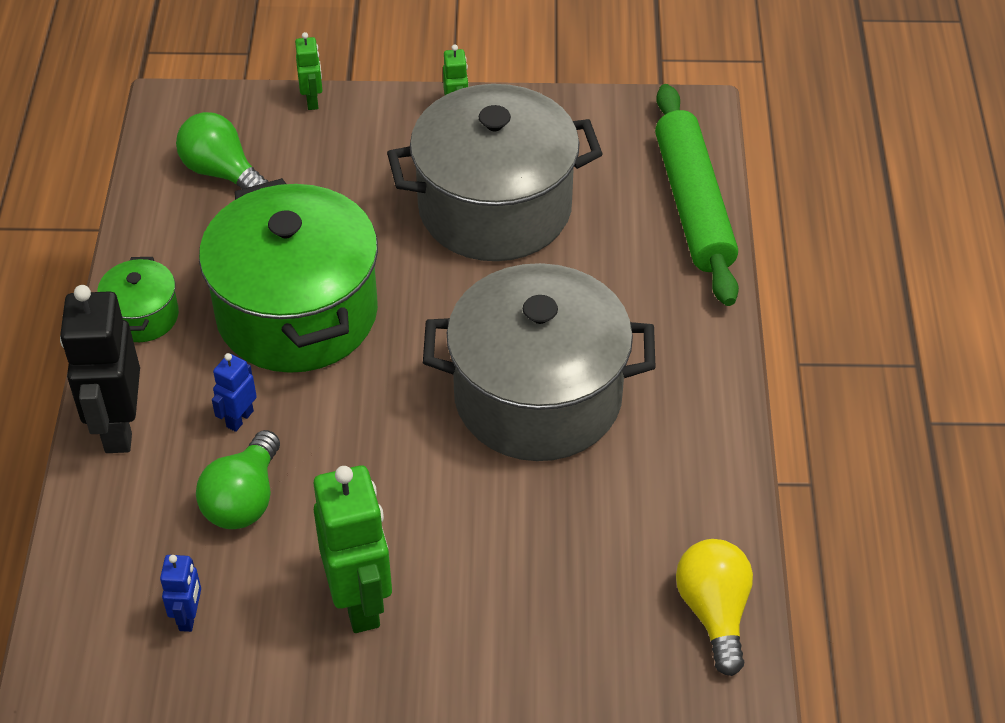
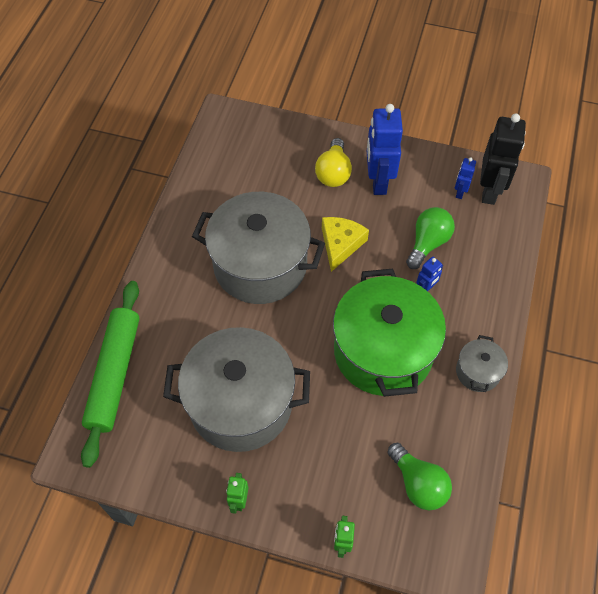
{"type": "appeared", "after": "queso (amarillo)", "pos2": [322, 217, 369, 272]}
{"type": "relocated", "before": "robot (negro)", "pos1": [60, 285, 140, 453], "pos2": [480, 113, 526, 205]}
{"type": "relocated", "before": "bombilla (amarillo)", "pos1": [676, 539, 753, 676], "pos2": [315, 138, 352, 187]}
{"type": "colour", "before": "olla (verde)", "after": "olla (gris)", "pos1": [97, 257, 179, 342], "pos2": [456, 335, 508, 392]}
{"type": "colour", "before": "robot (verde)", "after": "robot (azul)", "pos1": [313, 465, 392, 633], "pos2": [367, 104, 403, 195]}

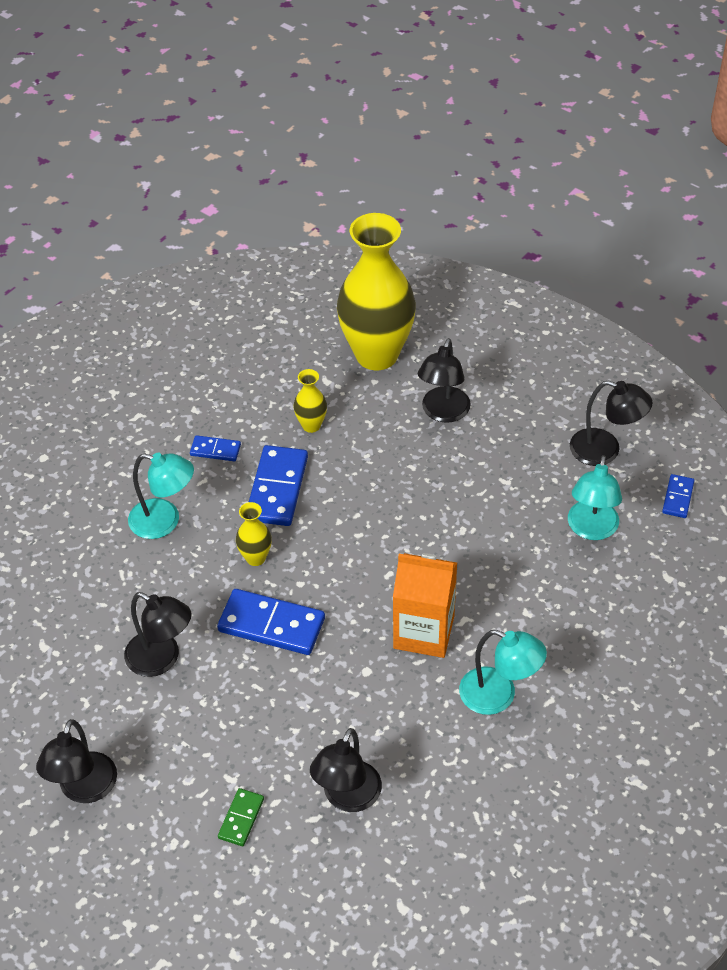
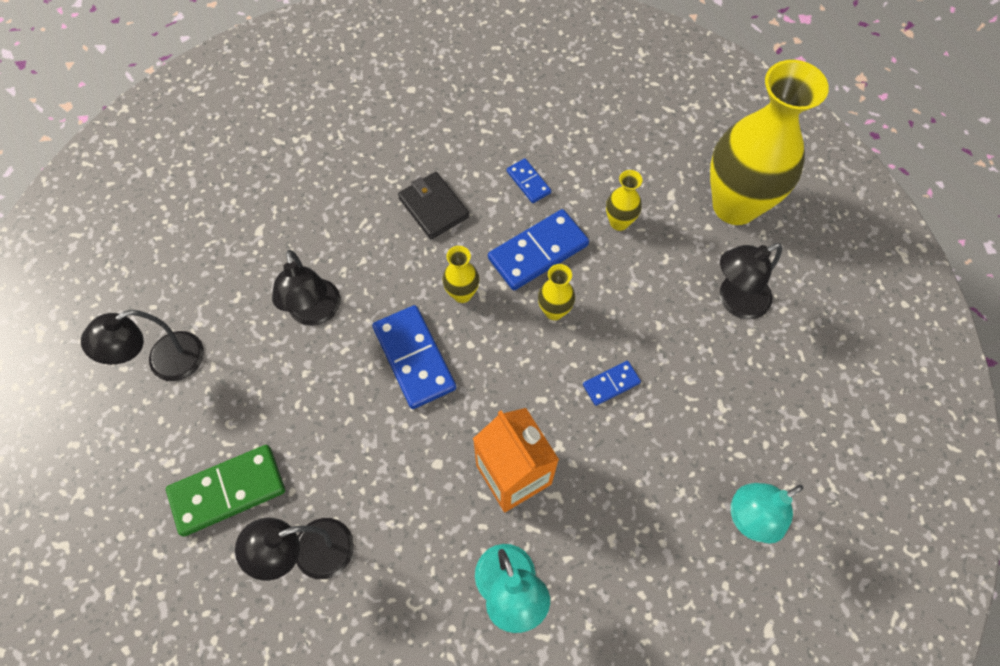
{"type": "missing", "before": "lámpara (negro)", "pos1": [570, 380, 653, 466]}
{"type": "appeared", "after": "florero (amarillo)", "pos2": [538, 264, 575, 320]}
{"type": "relocated", "before": "ficha de dominó (azul)", "pos1": [662, 474, 694, 518], "pos2": [583, 361, 641, 406]}
{"type": "exchanged", "before": "lámpara (turquesa)", "after": "cartera (negro)", "pos1": [128, 453, 194, 539], "pos2": [398, 172, 469, 239]}
{"type": "size", "before": "ficha de dominó (verde)", "pos1": [218, 788, 264, 846], "pos2": [166, 445, 285, 537], "scale": 1.9}

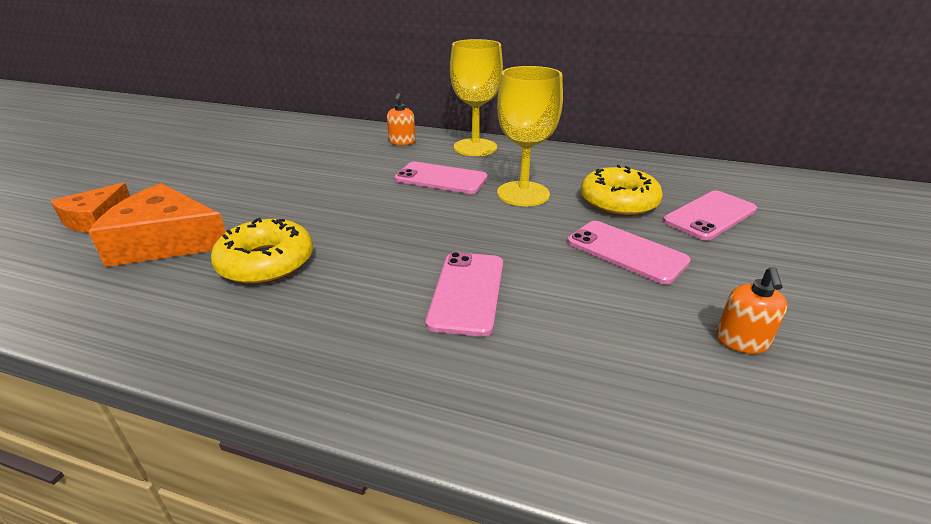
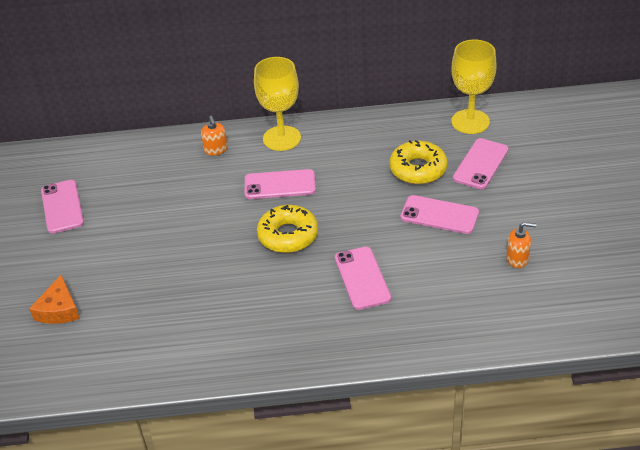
{"type": "missing", "before": "queso (naranja)", "pos1": [88, 183, 226, 267]}
{"type": "appeared", "after": "móvil (rosa)", "pos2": [41, 180, 84, 234]}
{"type": "relocated", "before": "rosquilla (amarillo)", "pos1": [211, 217, 313, 284], "pos2": [257, 205, 318, 253]}
{"type": "relocated", "before": "copa (amarillo)", "pos1": [497, 66, 563, 206], "pos2": [451, 40, 497, 134]}
{"type": "spun", "before": "dispensador de jabón (naranja)", "pos1": [716, 267, 788, 354], "pos2": [506, 222, 536, 268], "turn": -75}

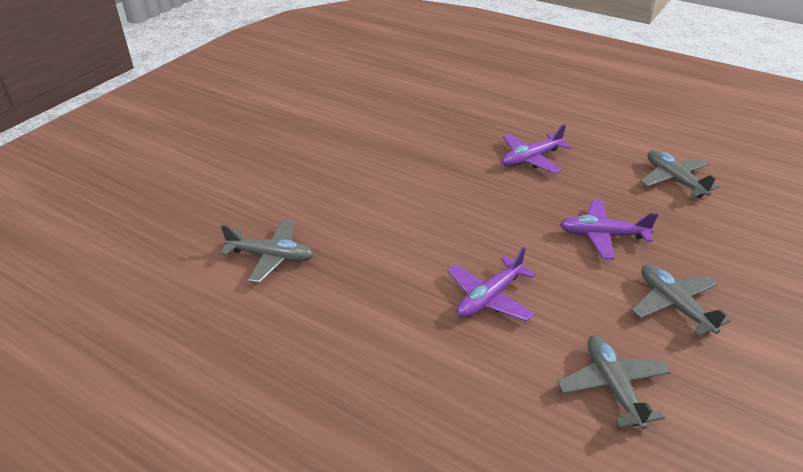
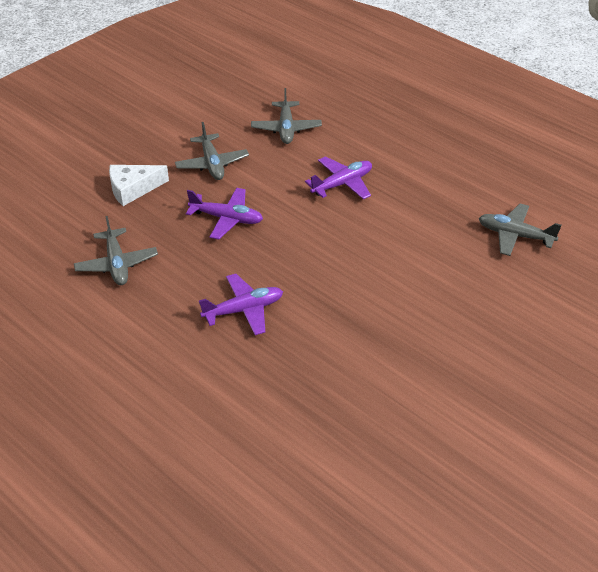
{"type": "appeared", "after": "queso (blanco)", "pos2": [109, 165, 169, 206]}

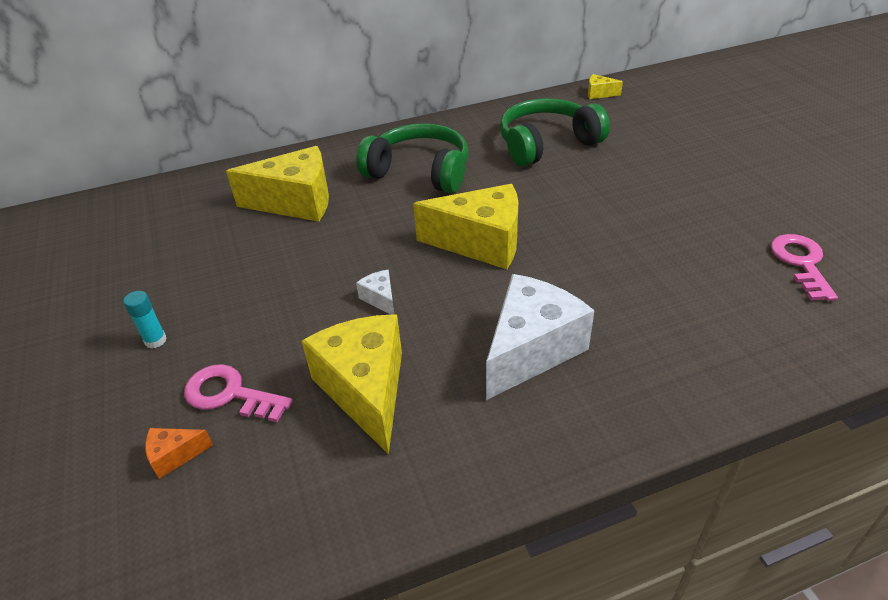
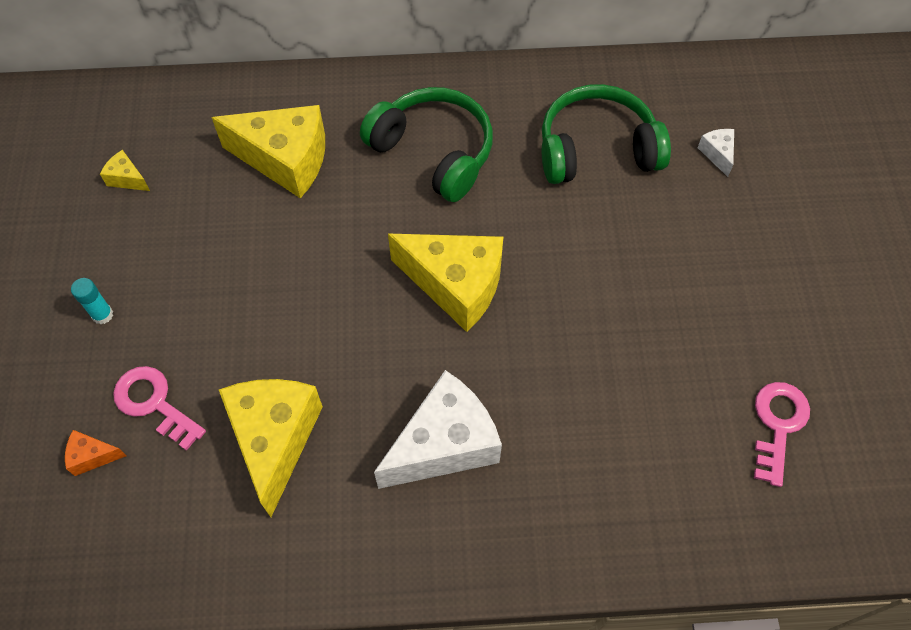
{"type": "relocated", "before": "queso (blanco)", "pos1": [356, 270, 394, 315], "pos2": [697, 129, 734, 177]}
{"type": "relocated", "before": "queso (amarillo)", "pos1": [588, 74, 623, 99], "pos2": [100, 150, 150, 191]}

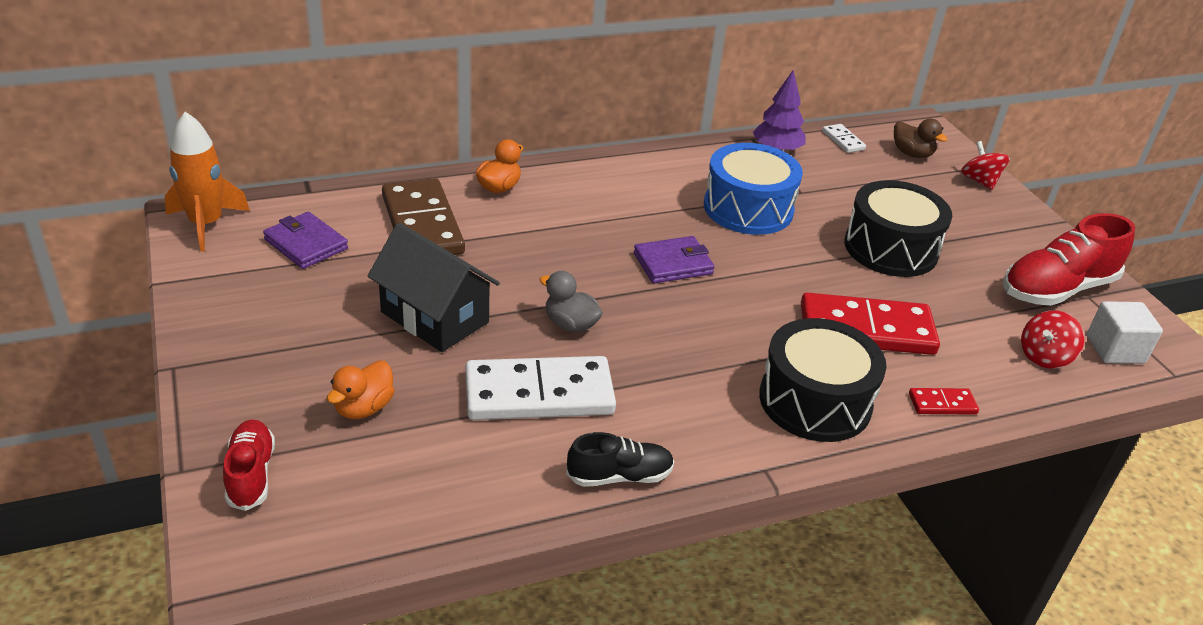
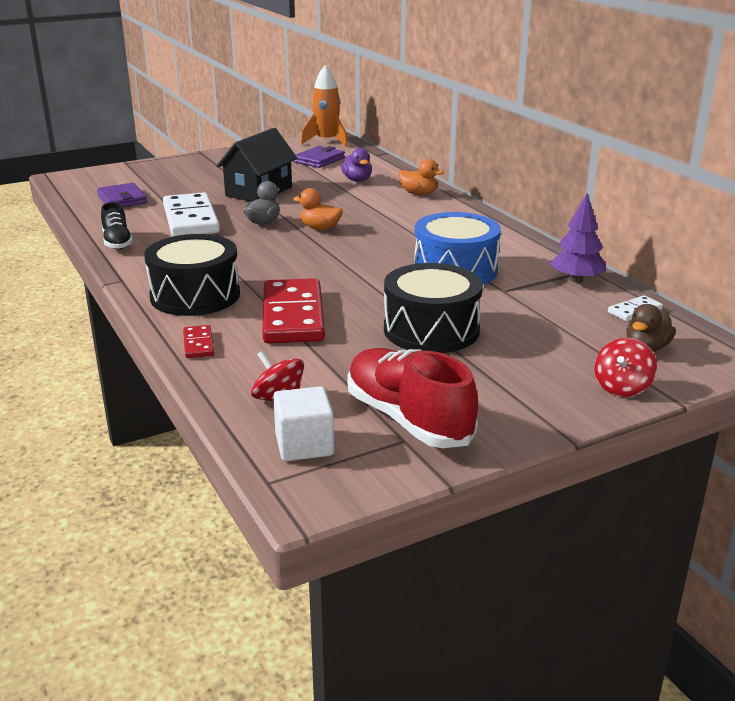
{"type": "missing", "before": "zapato (rojo)", "pos1": [223, 420, 275, 511]}
{"type": "relocated", "before": "pato (naranja)", "pos1": [327, 360, 395, 419], "pos2": [293, 188, 343, 230]}
{"type": "relocated", "before": "cartera (morado)", "pos1": [634, 236, 715, 283], "pos2": [97, 183, 147, 207]}
{"type": "exchanged", "before": "ficha de dominó (marrón)", "after": "pato (morado)", "pos1": [382, 178, 465, 255], "pos2": [341, 148, 372, 182]}
{"type": "spun", "before": "peonza (rojo)", "pos1": [961, 141, 1010, 190], "pos2": [594, 338, 657, 397], "turn": 150}

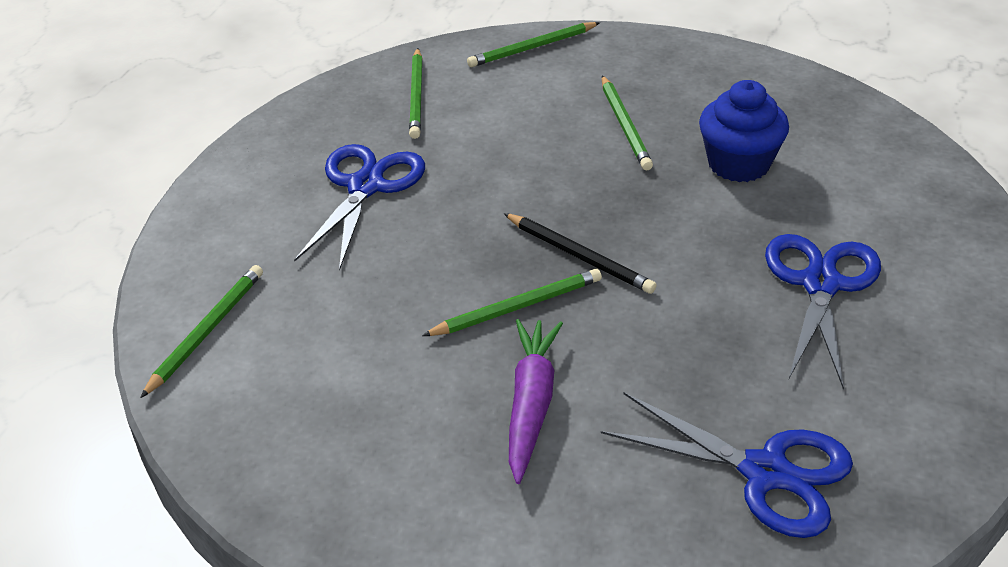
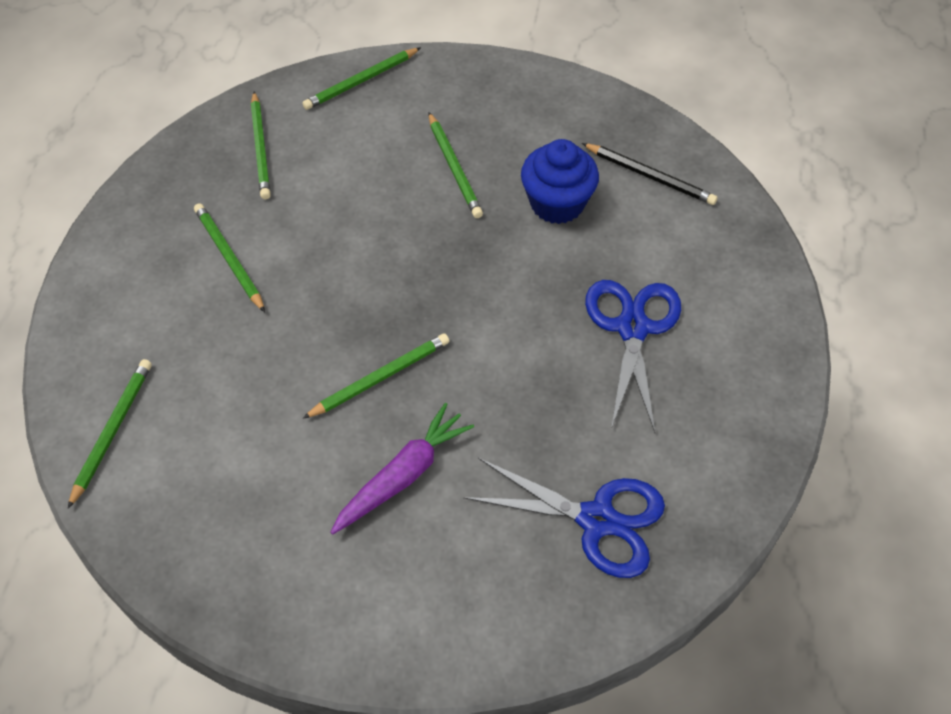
{"type": "relocated", "before": "lápiz (negro)", "pos1": [504, 213, 657, 294], "pos2": [582, 143, 718, 205]}
{"type": "exchanged", "before": "tijeras (azul)", "after": "lápiz (verde)", "pos1": [294, 144, 425, 271], "pos2": [194, 203, 265, 312]}
{"type": "spun", "before": "zanahoria (morado)", "pos1": [509, 319, 563, 484], "pos2": [330, 403, 474, 535], "turn": 45}

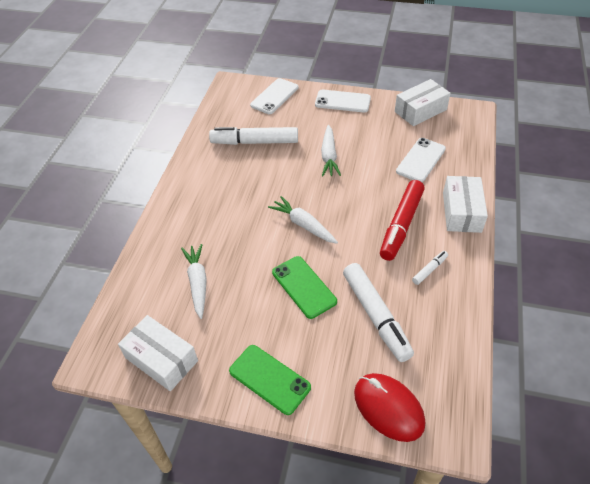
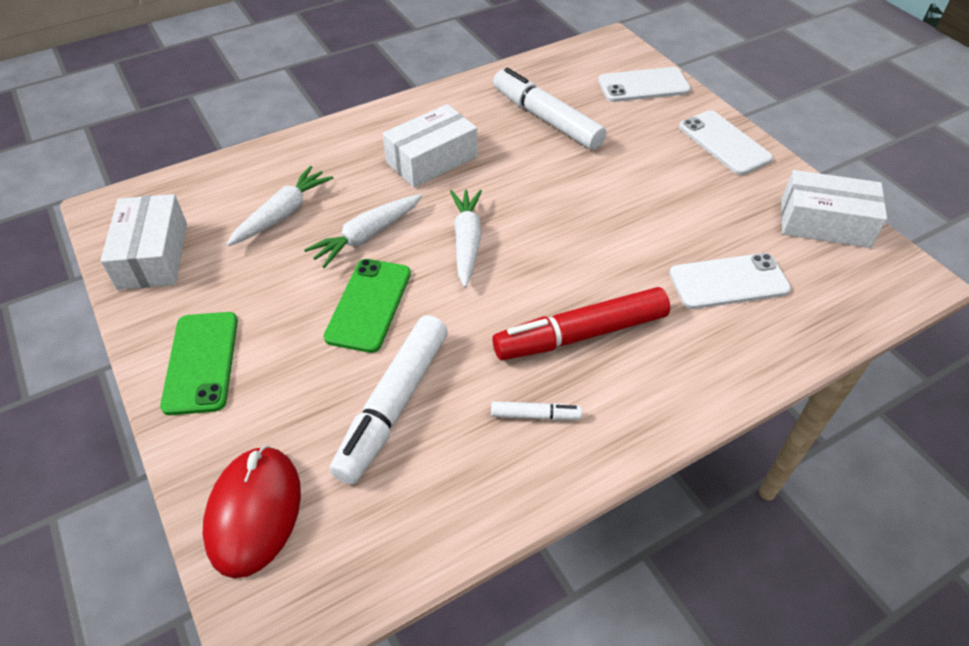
{"type": "relocated", "before": "zanahoria (blanco)", "pos1": [321, 125, 341, 176], "pos2": [304, 194, 422, 268]}
{"type": "relocated", "before": "caja (blanco)", "pos1": [443, 176, 488, 233], "pos2": [383, 104, 477, 188]}

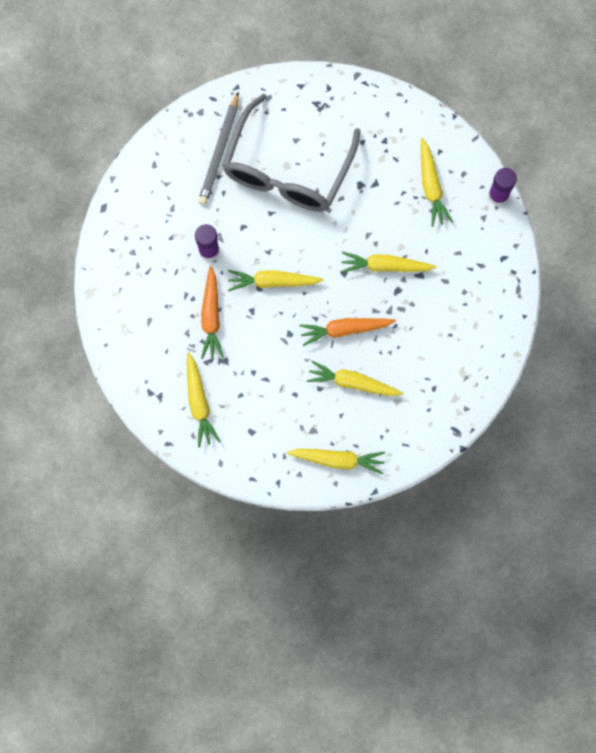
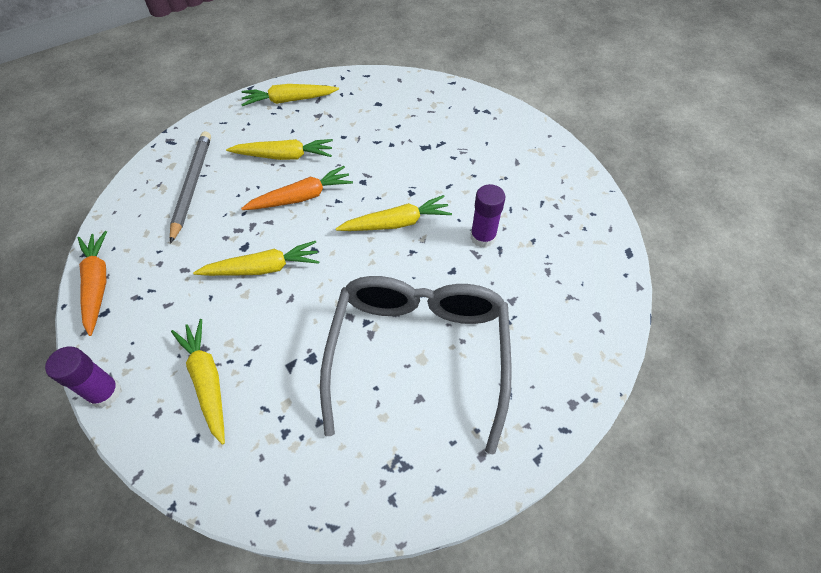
{"type": "missing", "before": "zanahoria (amarillo)", "pos1": [187, 352, 221, 447]}
{"type": "relocated", "before": "lápiz (gris)", "pos1": [198, 91, 239, 205], "pos2": [170, 131, 211, 244]}
{"type": "relocated", "before": "zanahoria (naranja)", "pos1": [201, 266, 224, 359], "pos2": [78, 231, 107, 336]}

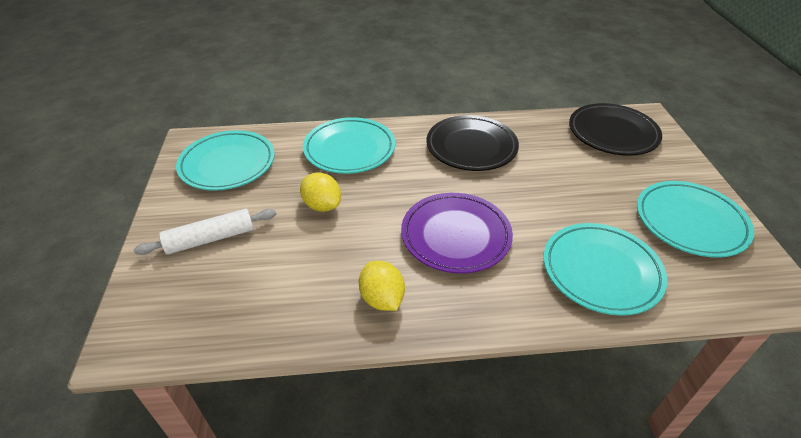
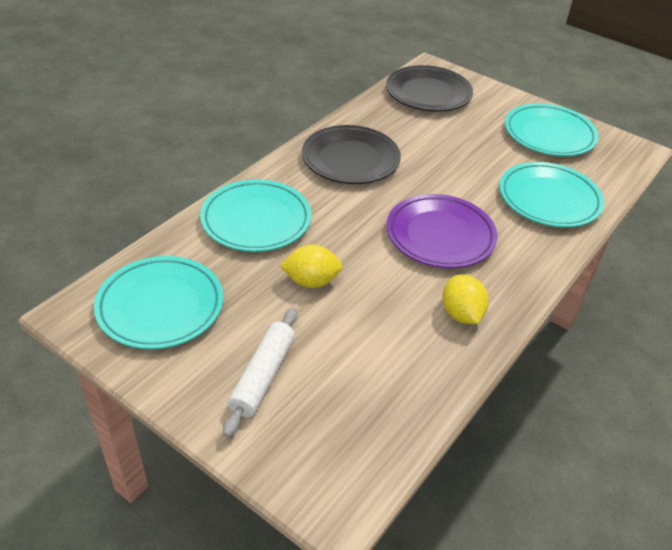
{"type": "spun", "before": "limón (amarillo)", "pos1": [359, 261, 405, 311], "pos2": [442, 275, 489, 324], "turn": 60}

